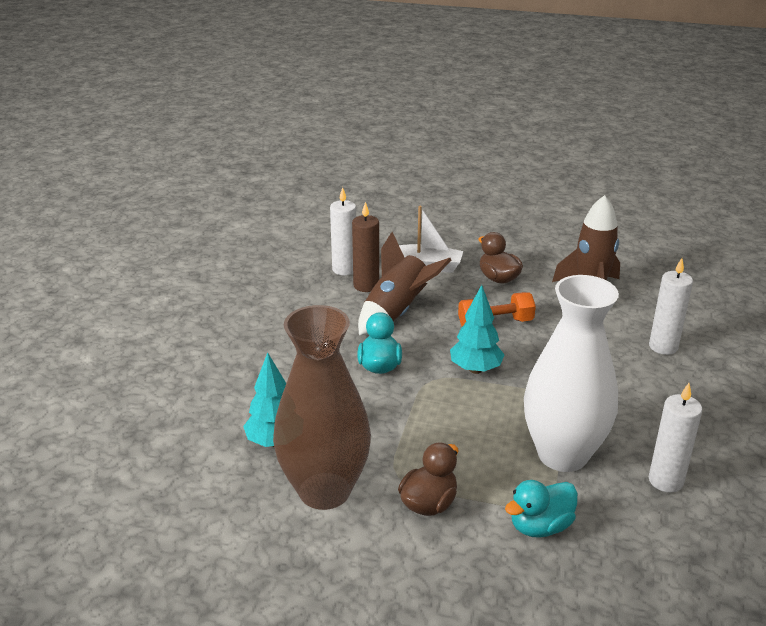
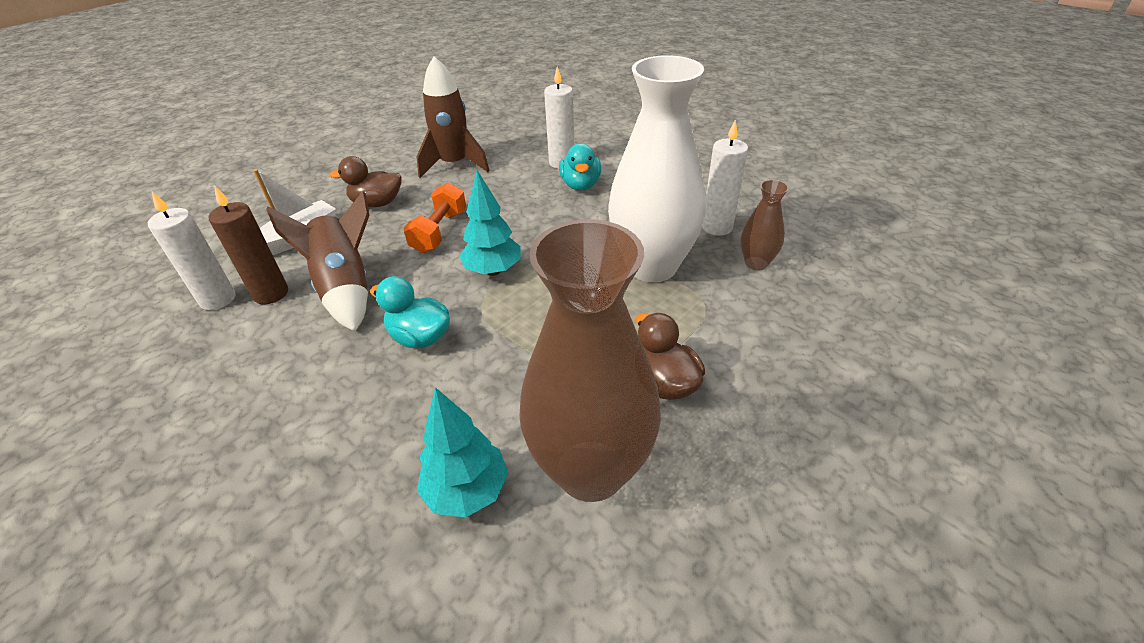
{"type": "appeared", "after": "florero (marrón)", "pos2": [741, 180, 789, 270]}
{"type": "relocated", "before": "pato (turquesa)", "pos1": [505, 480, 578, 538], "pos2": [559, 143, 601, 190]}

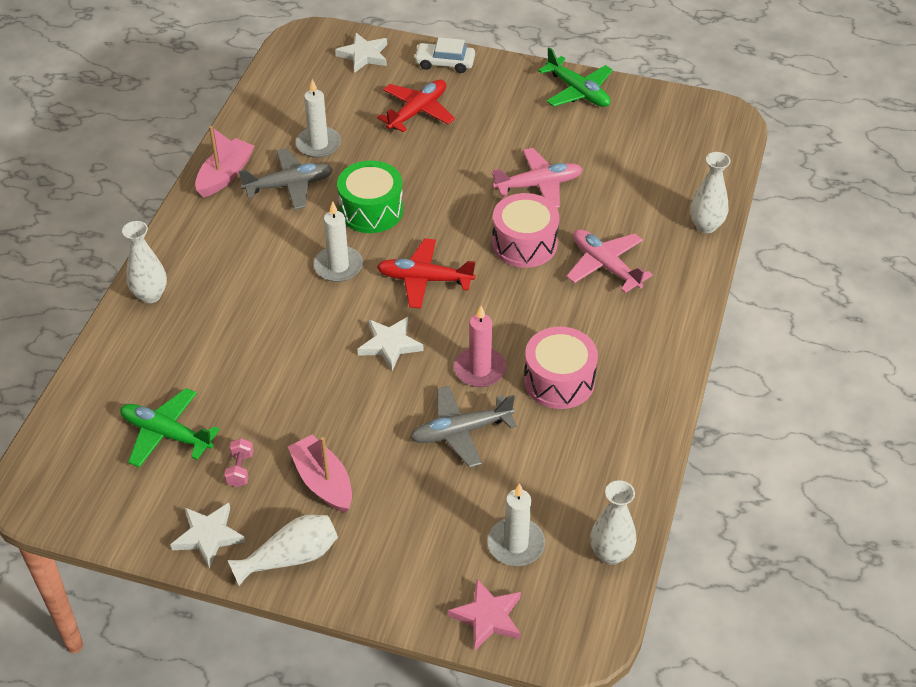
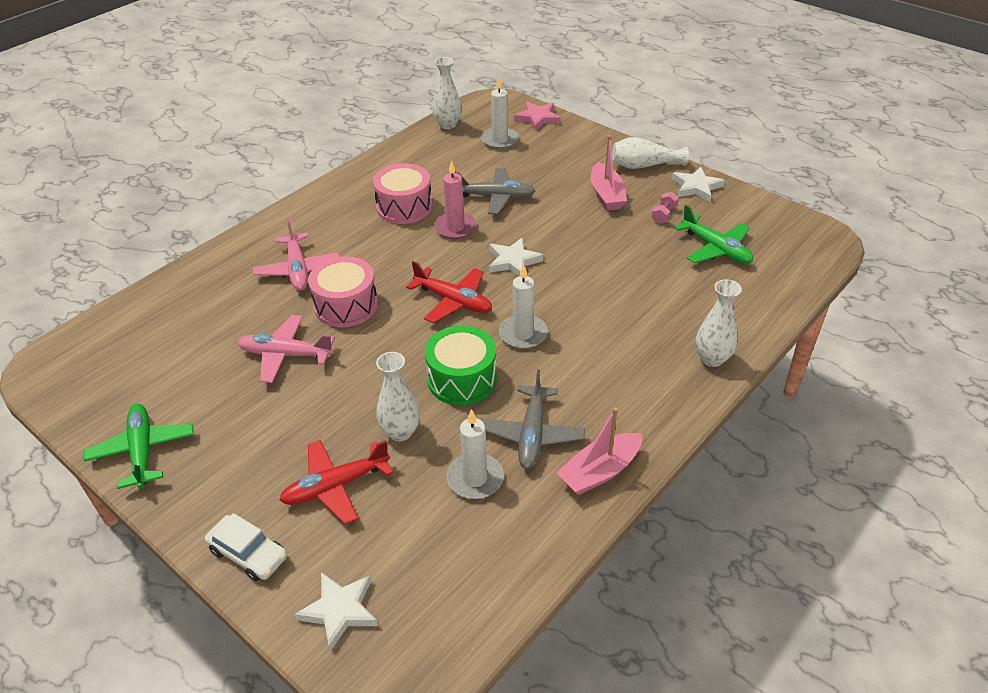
{"type": "relocated", "before": "florero (blanco)", "pos1": [690, 152, 730, 233], "pos2": [376, 352, 420, 441]}
{"type": "spun", "before": "avión (gris)", "pos1": [239, 148, 333, 210], "pos2": [481, 369, 585, 469], "turn": -90}

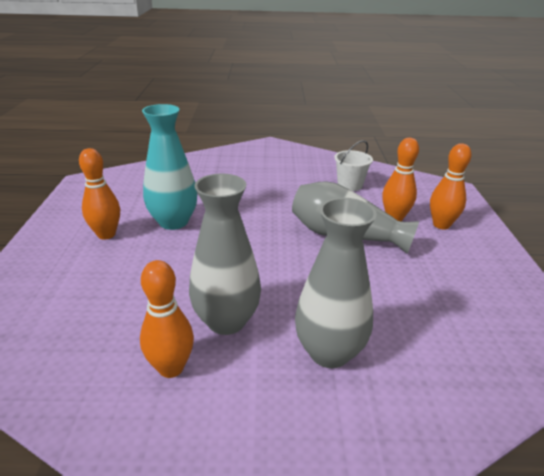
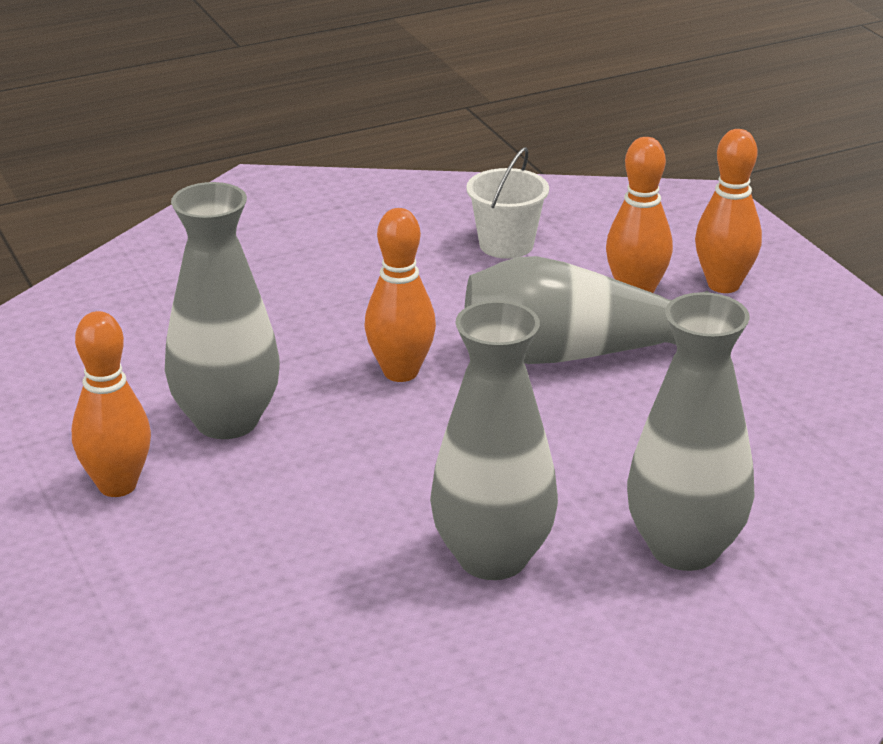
{"type": "relocated", "before": "bolo (naranja)", "pos1": [140, 260, 194, 378], "pos2": [364, 208, 436, 382]}
{"type": "colour", "before": "florero (turquesa)", "after": "florero (gris)", "pos1": [142, 104, 197, 230], "pos2": [165, 182, 280, 439]}

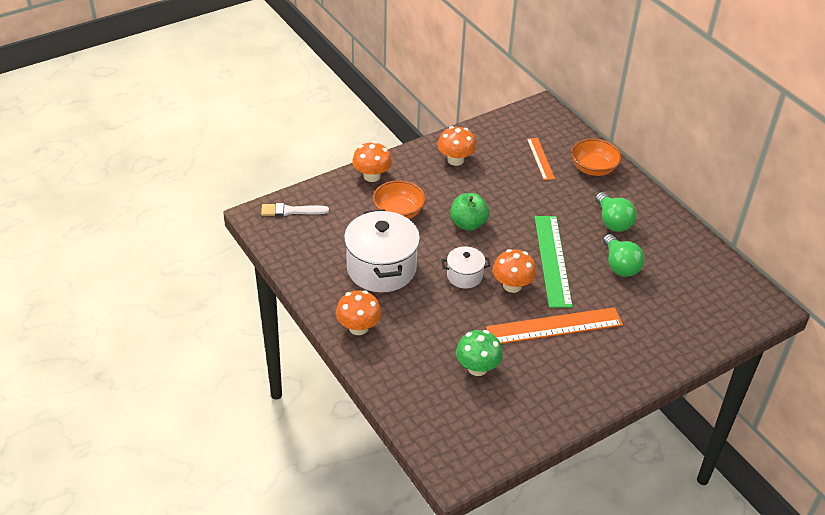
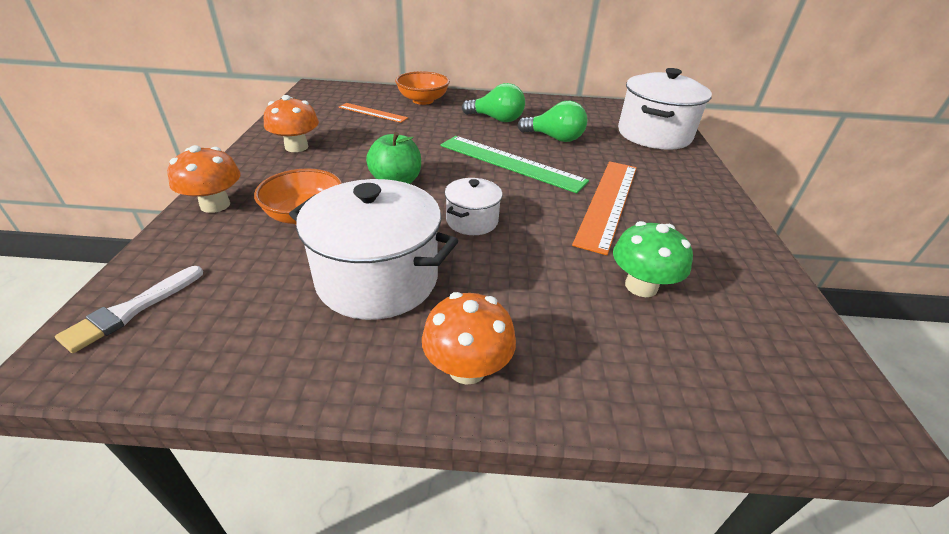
{"type": "missing", "before": "seta (naranja)", "pos1": [493, 249, 536, 293]}
{"type": "appeared", "after": "olla (blanco)", "pos2": [618, 68, 712, 150]}

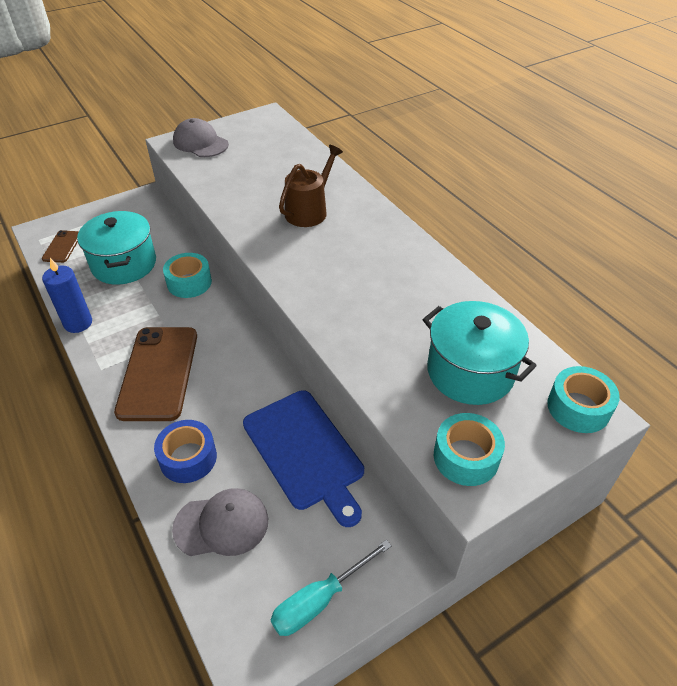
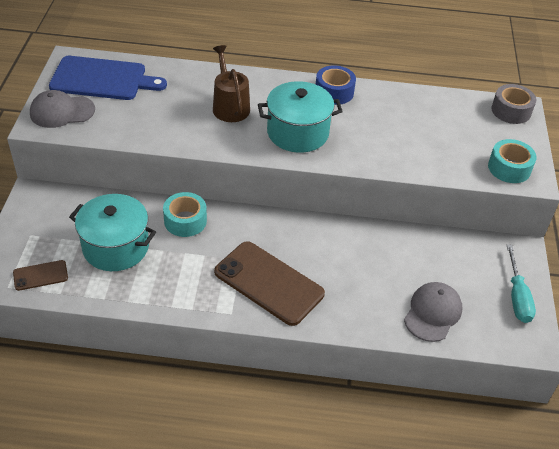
{"type": "missing", "before": "vela (azul)", "pos1": [42, 258, 92, 333]}
{"type": "relocated", "before": "cinta adhesiva (azul)", "pos1": [154, 420, 217, 483], "pos2": [316, 65, 356, 105]}
{"type": "relocated", "before": "tabla de cortar (azul)", "pos1": [243, 390, 364, 527], "pos2": [49, 56, 167, 100]}
{"type": "relocated", "before": "olla (turquesa)", "pos1": [422, 301, 537, 405], "pos2": [258, 81, 343, 153]}
{"type": "colour", "before": "cinta adhesiva (turquesa)", "after": "cinta adhesiva (gris)", "pos1": [547, 366, 620, 433], "pos2": [492, 84, 536, 124]}
{"type": "spun", "before": "móvil (marrón)", "pos1": [42, 230, 79, 263], "pos2": [13, 260, 68, 291], "turn": -60}

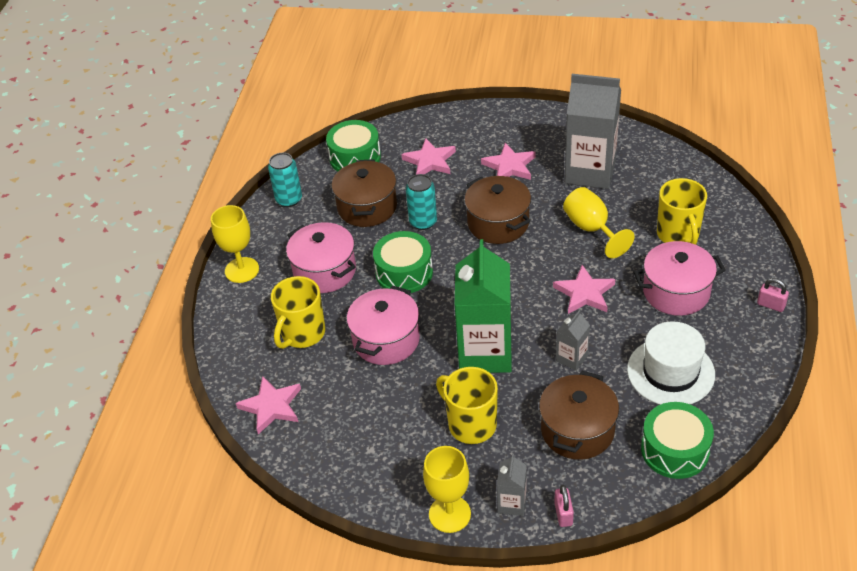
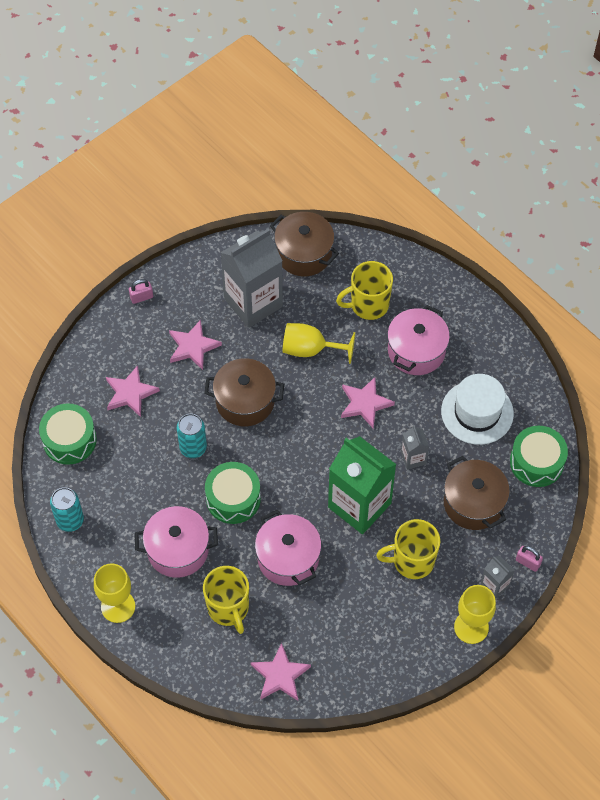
{"type": "relocated", "before": "olla (marrón)", "pos1": [332, 159, 397, 227], "pos2": [270, 212, 339, 276]}
{"type": "relocated", "before": "candado (rosa)", "pos1": [757, 278, 789, 312], "pos2": [129, 279, 153, 304]}
{"type": "spun", "before": "taza (amarillo)", "pos1": [657, 178, 707, 245], "pos2": [336, 261, 393, 320], "turn": 135}

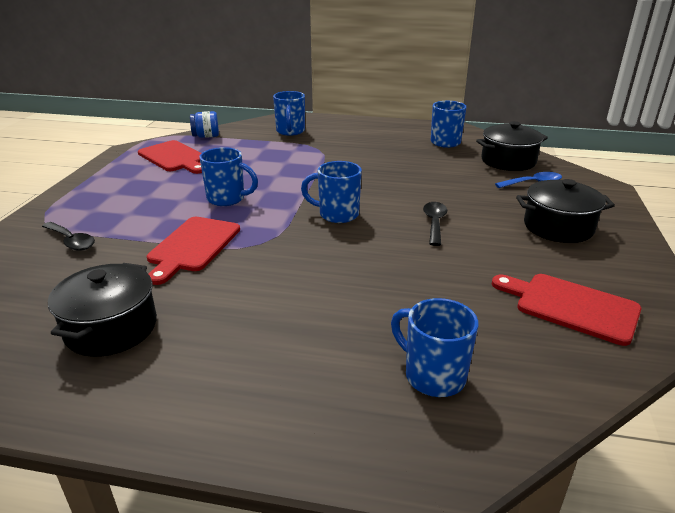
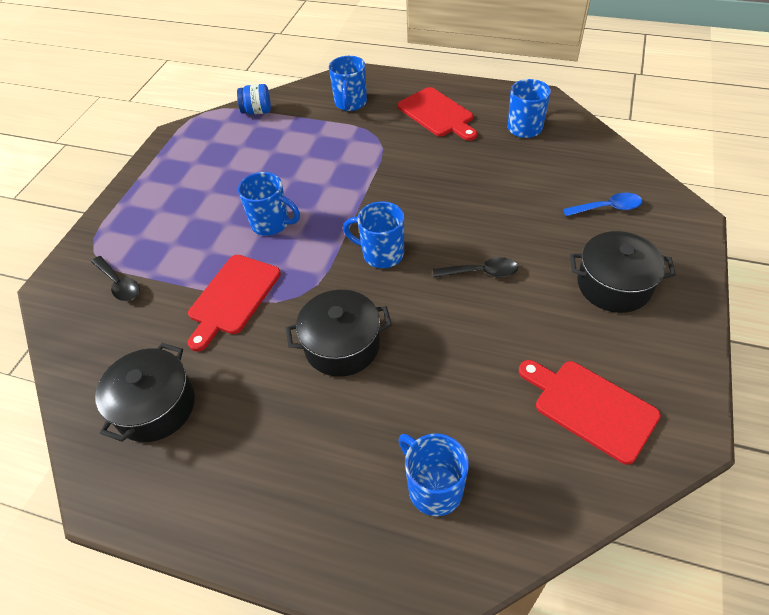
{"type": "relocated", "before": "tabla de cortar (rojo)", "pos1": [138, 140, 202, 174], "pos2": [398, 87, 477, 141]}
{"type": "relocated", "before": "olla (negro)", "pos1": [476, 121, 548, 171], "pos2": [286, 290, 392, 377]}
{"type": "spun", "before": "cuchara (negro)", "pos1": [423, 202, 447, 246], "pos2": [433, 257, 518, 278], "turn": 75}

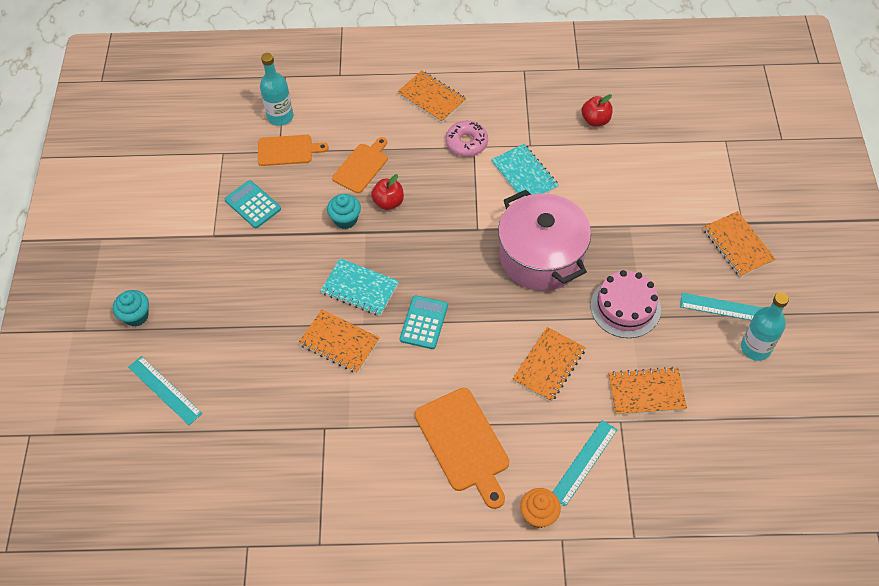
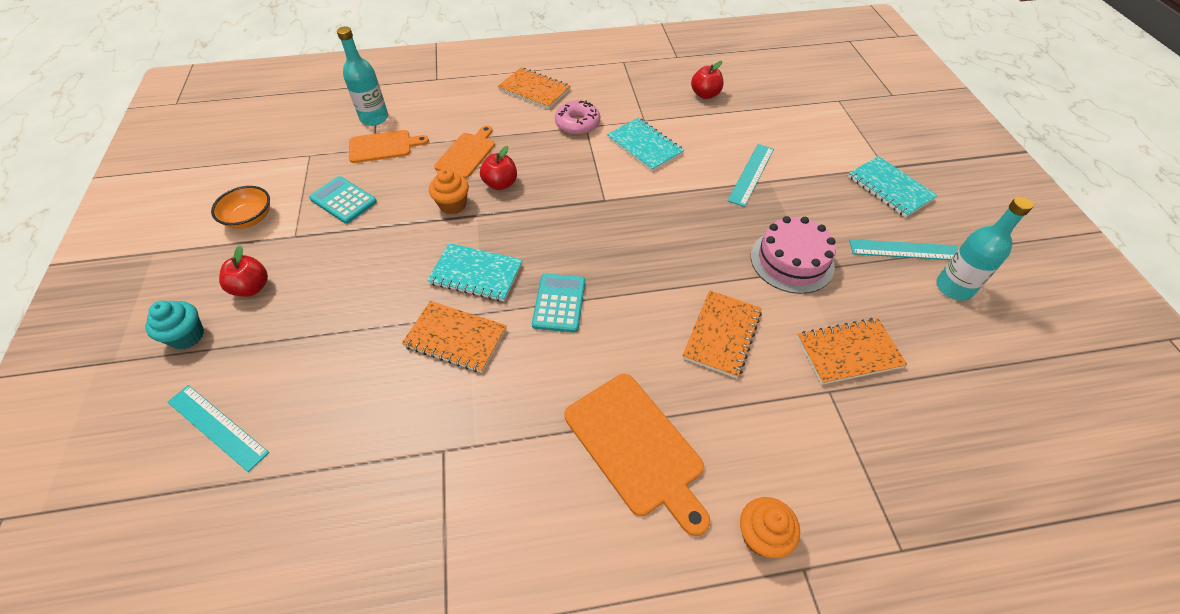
{"type": "missing", "before": "olla (rosa)", "pos1": [498, 190, 591, 291]}
{"type": "appeared", "after": "cuenco (naranja)", "pos2": [211, 186, 270, 229]}
{"type": "appeared", "after": "manzana (rojo)", "pos2": [219, 245, 268, 297]}
{"type": "relocated", "before": "regla (turquesa)", "pos1": [553, 420, 618, 507], "pos2": [727, 144, 774, 207]}
{"type": "colour", "before": "magdalena (turquesa)", "after": "magdalena (naranja)", "pos1": [327, 194, 361, 229], "pos2": [429, 169, 469, 214]}
{"type": "colour", "before": "cuaderno (naranja)", "after": "cuaderno (turquesa)", "pos1": [703, 211, 776, 277], "pos2": [848, 156, 938, 218]}

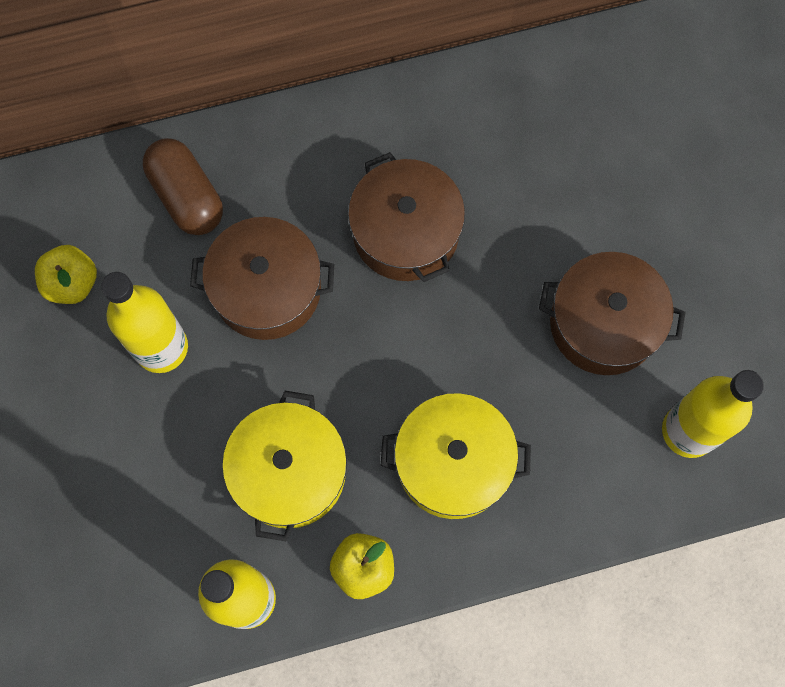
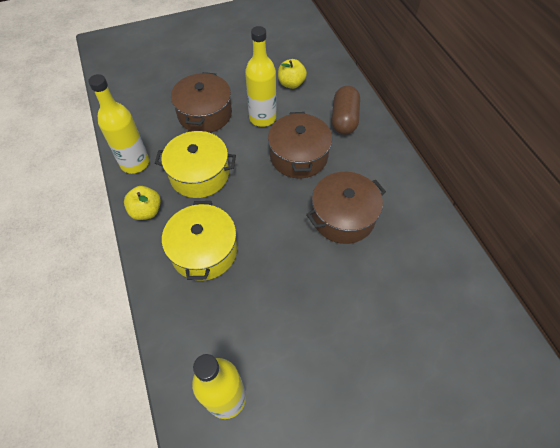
{"type": "relocated", "before": "olla (marrón)", "pos1": [539, 252, 686, 375], "pos2": [171, 72, 232, 133]}
{"type": "spun", "before": "cápsula (marrón)", "pos1": [143, 138, 223, 235], "pos2": [332, 86, 360, 135], "turn": -45}

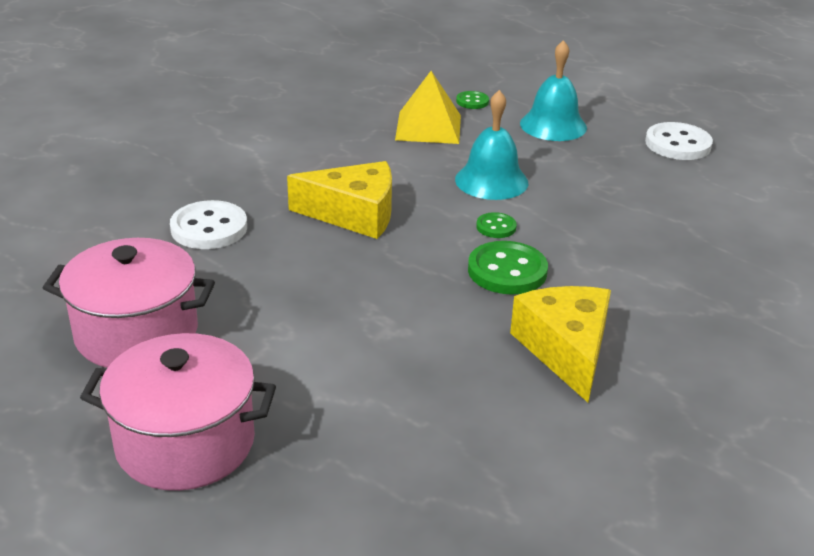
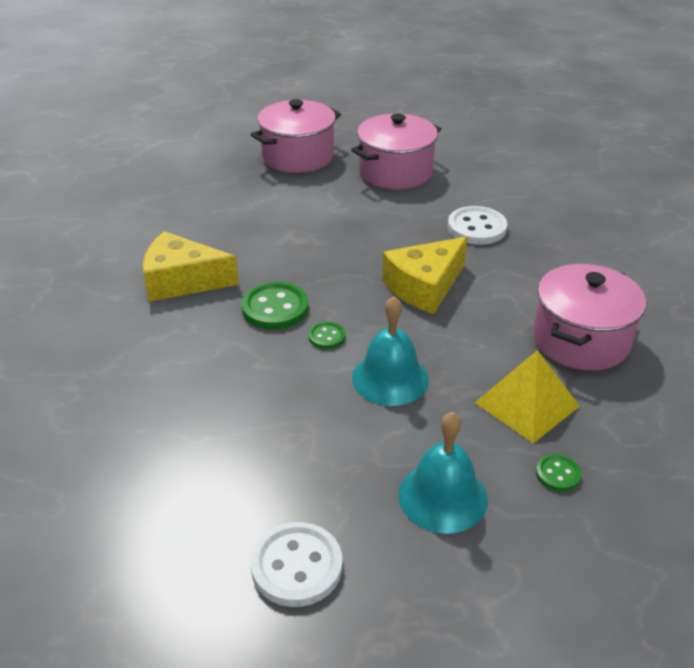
{"type": "appeared", "after": "olla (rosa)", "pos2": [533, 264, 646, 371]}
{"type": "spun", "before": "queso (amarillo)", "pos1": [510, 286, 611, 402], "pos2": [143, 231, 239, 302], "turn": 150}

